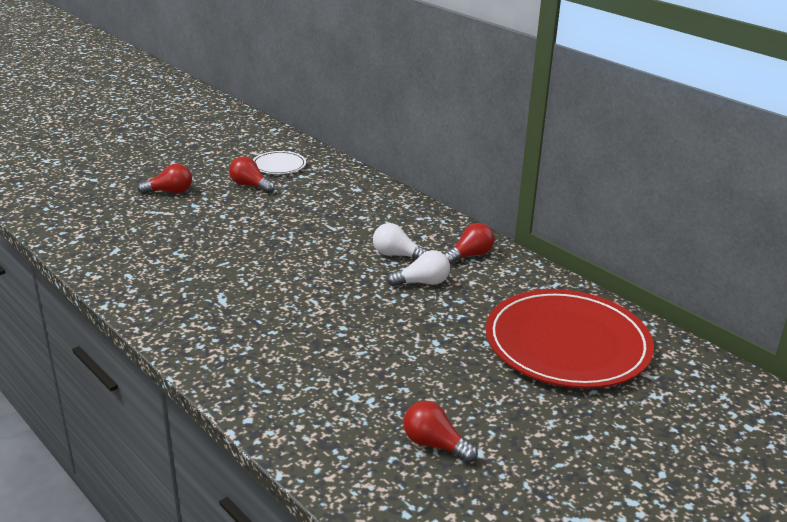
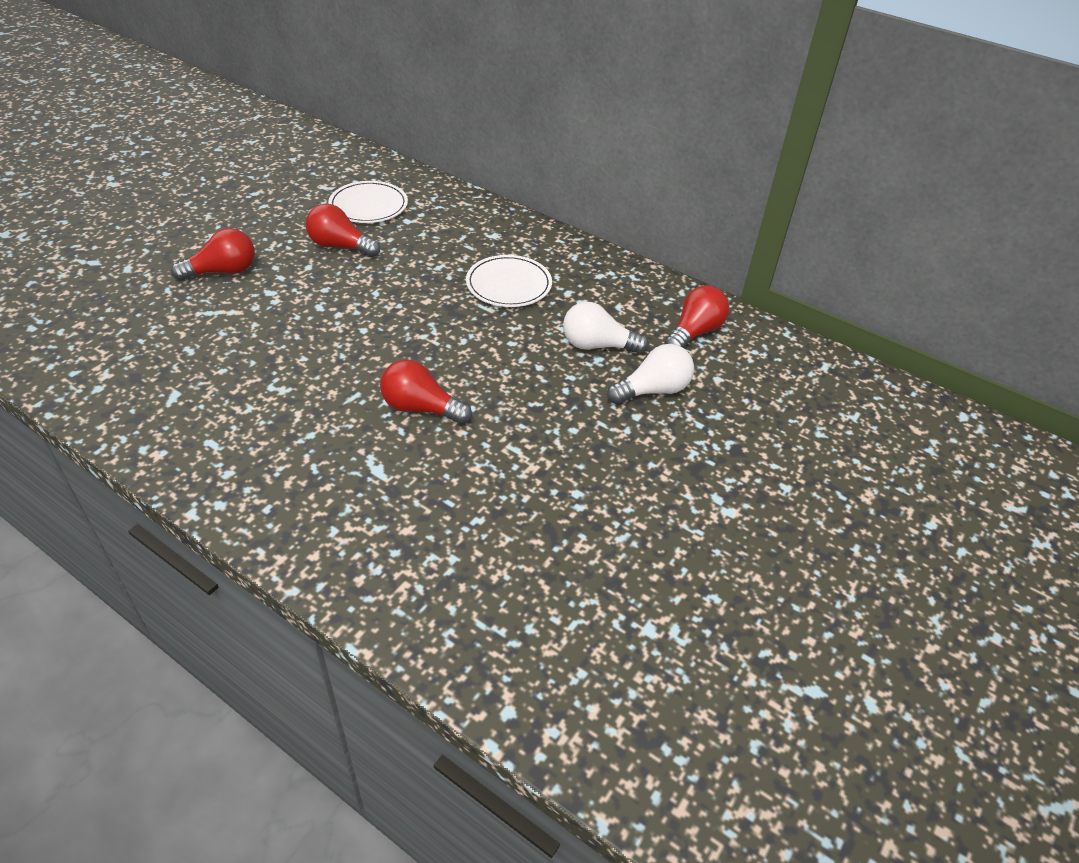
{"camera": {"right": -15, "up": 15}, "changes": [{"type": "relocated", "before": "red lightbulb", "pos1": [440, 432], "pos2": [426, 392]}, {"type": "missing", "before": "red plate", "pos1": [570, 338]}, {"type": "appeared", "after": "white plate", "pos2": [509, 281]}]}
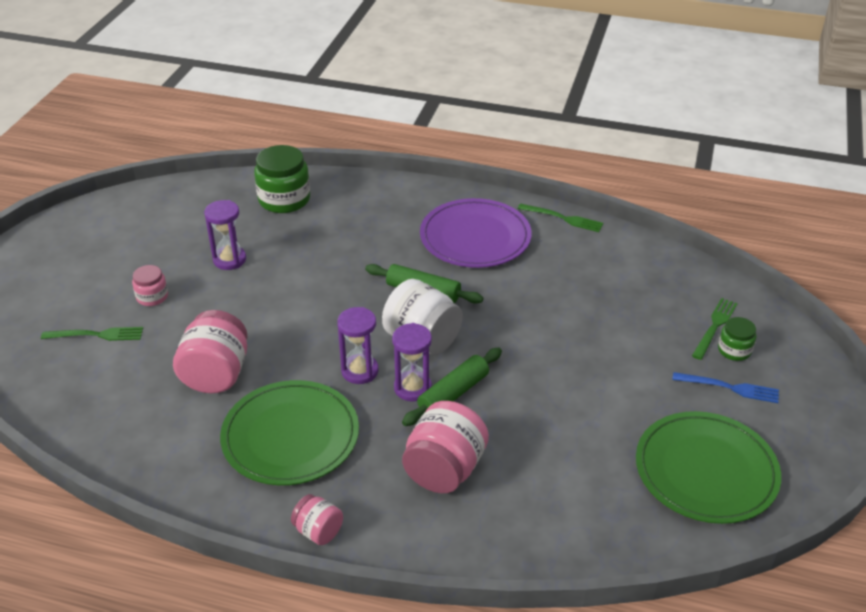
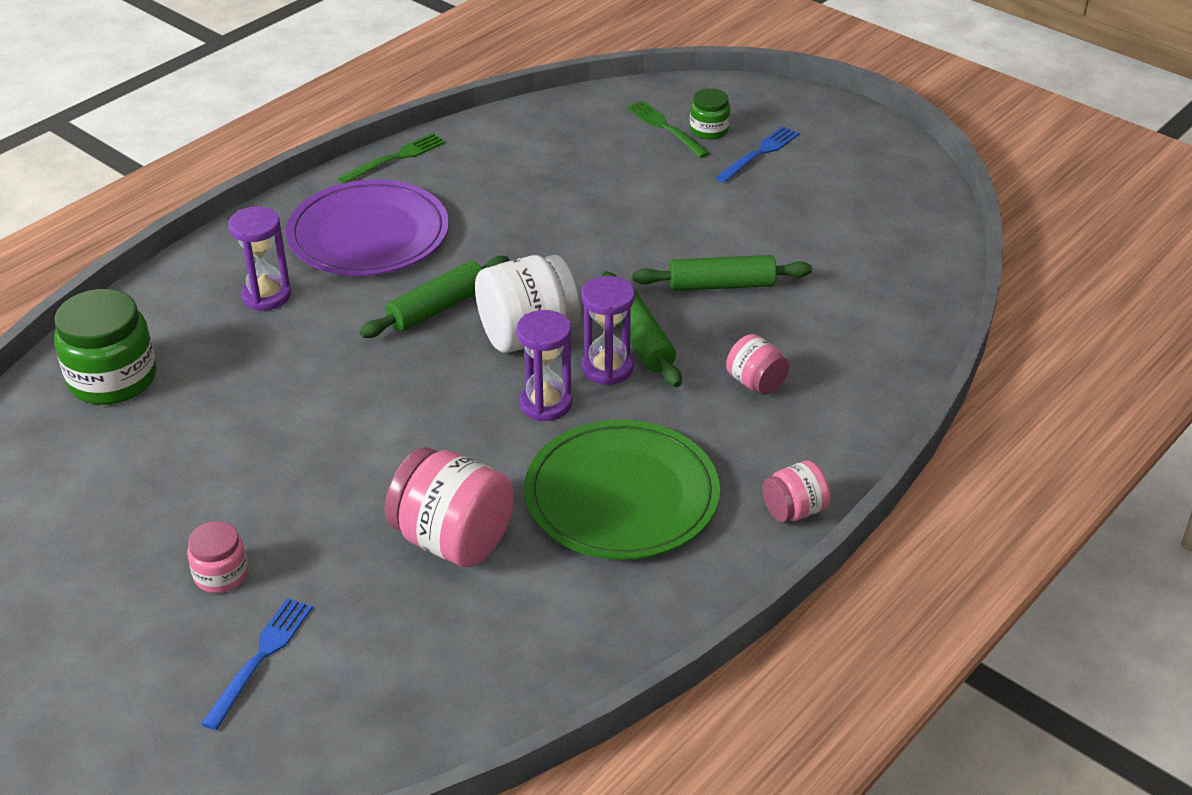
{"camera": {"right": -65, "up": 0}, "changes": [{"type": "colour", "before": "emerald dinner fork", "after": "royal blue dinner fork", "pos1": [92, 334], "pos2": [257, 664]}, {"type": "relocated", "before": "royal purple sand timer", "pos1": [225, 235], "pos2": [259, 258]}, {"type": "size", "before": "rose-pink jar", "pos1": [445, 447], "pos2": [757, 364], "scale": 0.54}, {"type": "missing", "before": "emerald plate", "pos1": [708, 467]}, {"type": "appeared", "after": "emerald dough roller", "pos2": [722, 273]}]}
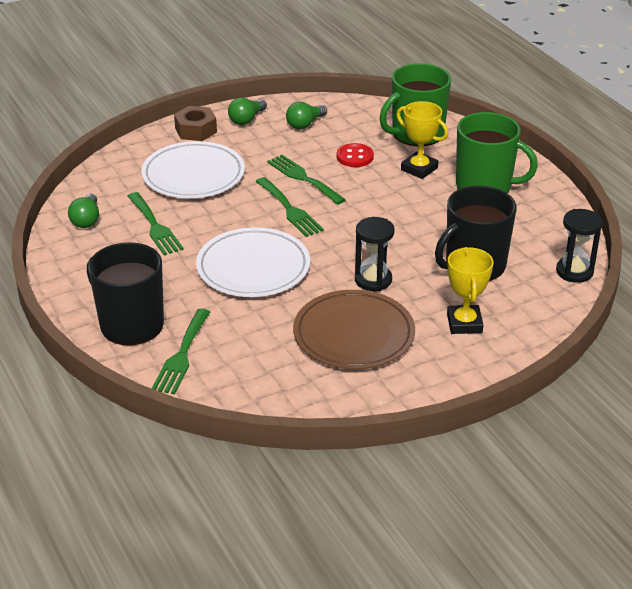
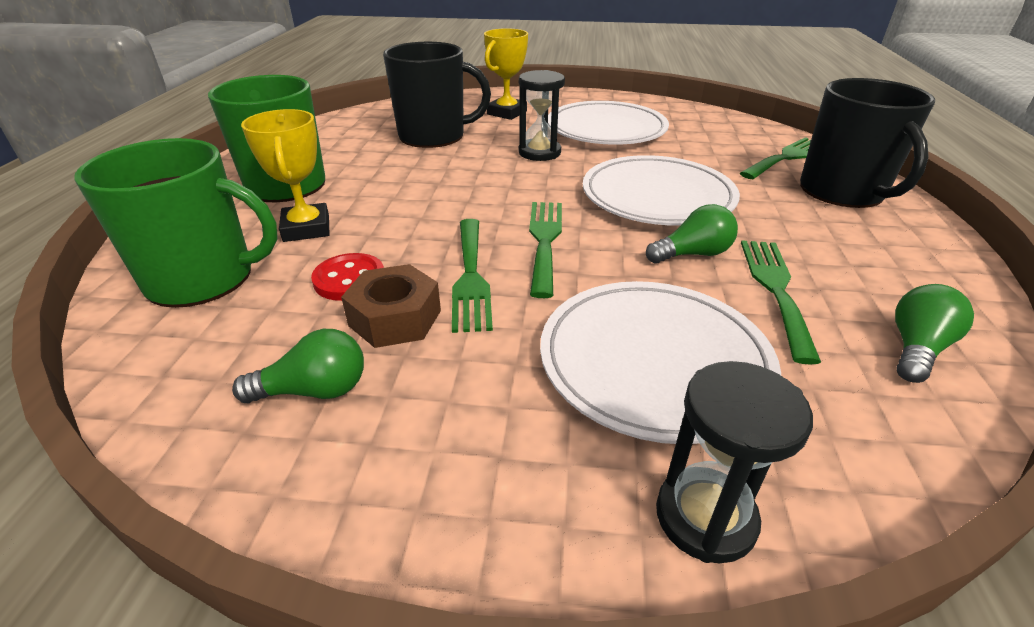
{"camera": {"right": -145, "up": 0}, "changes": [{"type": "relocated", "before": "dark brown hex nut", "pos1": [195, 123], "pos2": [391, 306]}, {"type": "relocated", "before": "emerald lightbulb", "pos1": [247, 111], "pos2": [692, 233]}, {"type": "colour", "before": "dark brown plate", "after": "white plate", "pos1": [354, 329], "pos2": [608, 123]}, {"type": "relocated", "before": "ebony sand timer", "pos1": [579, 246], "pos2": [734, 462]}]}
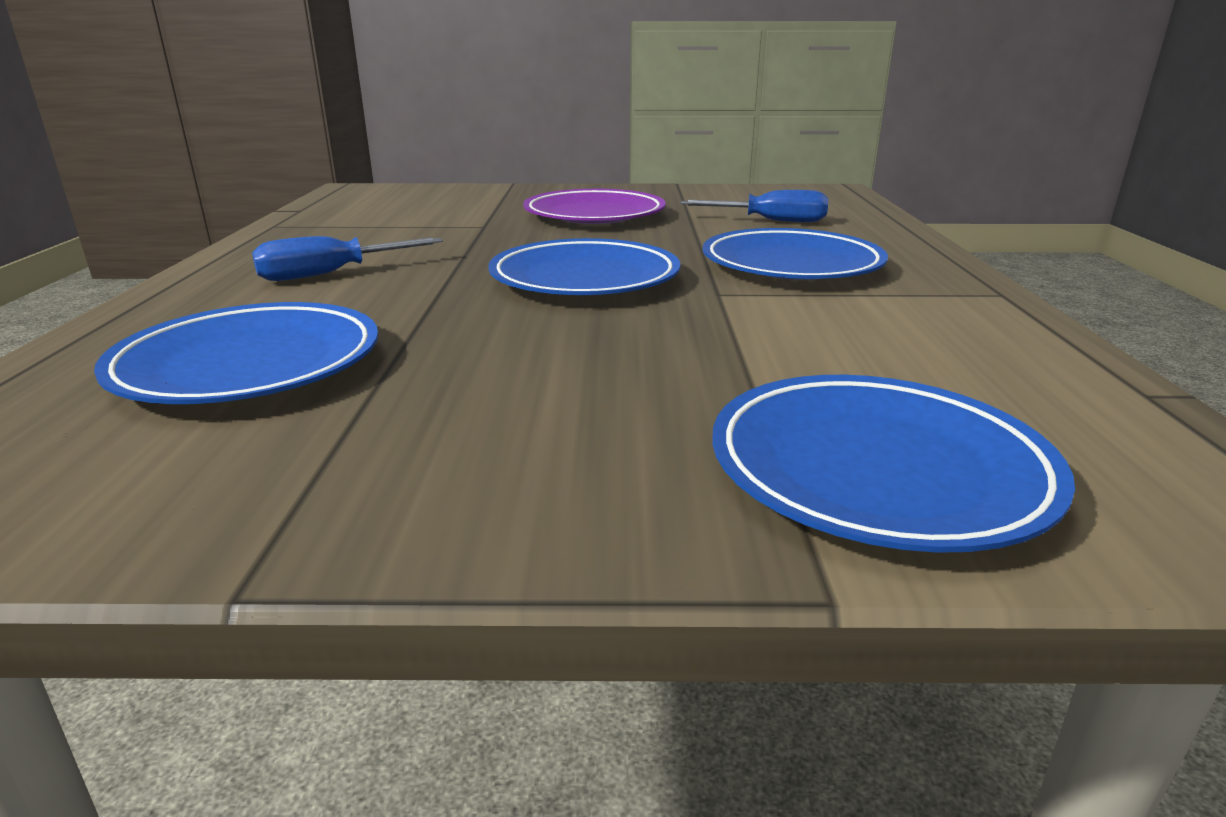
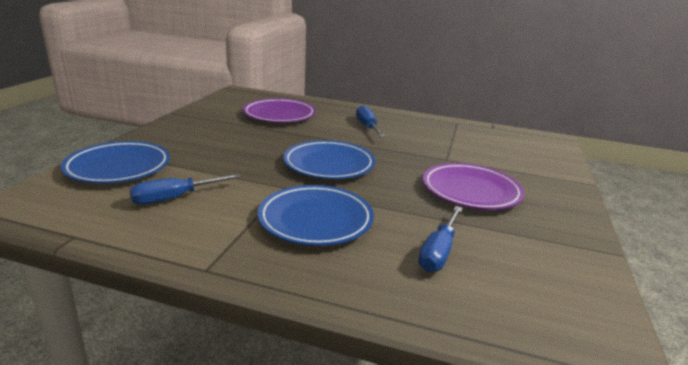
{"camera": {"right": 105, "up": 0}, "changes": [{"type": "colour", "before": "royal blue plate", "after": "royal purple plate", "pos1": [236, 353], "pos2": [279, 110]}, {"type": "appeared", "after": "royal blue hand screwdriver", "pos2": [185, 189]}]}
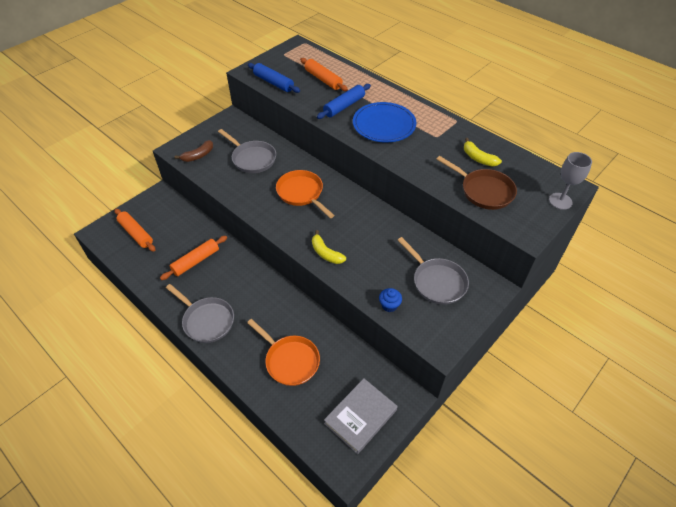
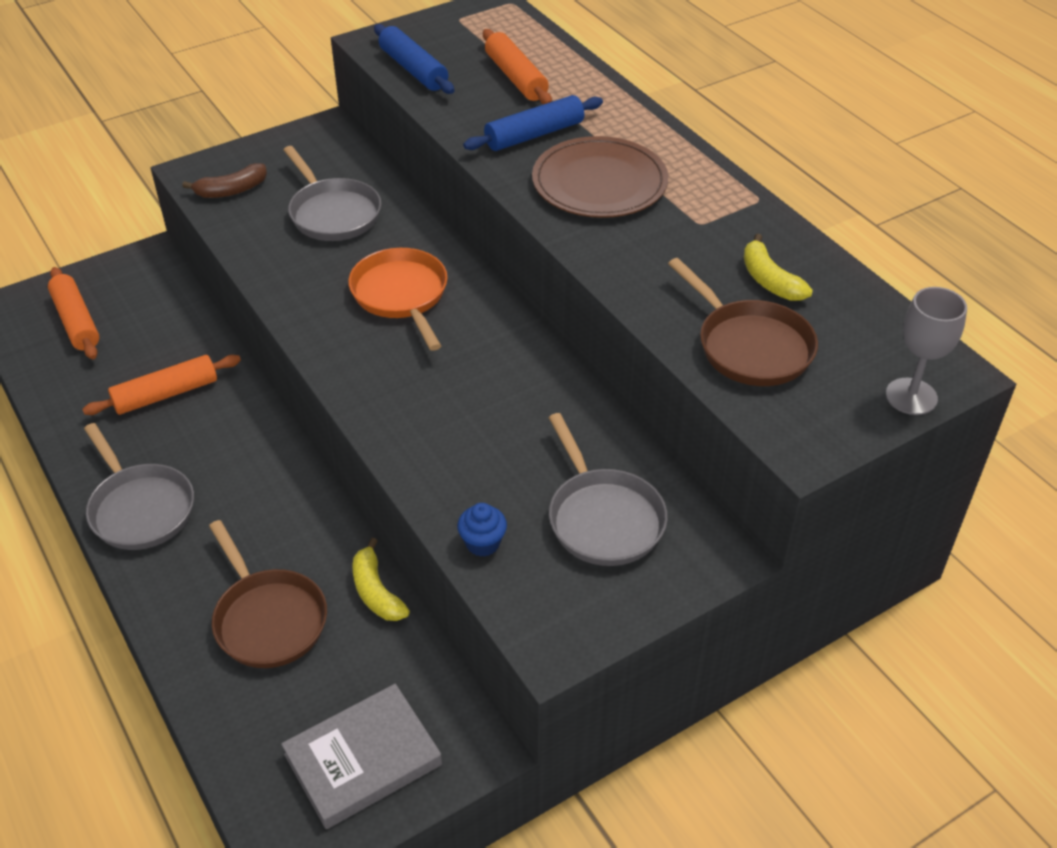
{"camera": {"right": 15, "up": -5}, "changes": [{"type": "colour", "before": "bright orange frying pan", "after": "dark brown frying pan", "pos1": [283, 352], "pos2": [268, 594]}, {"type": "relocated", "before": "yellow banana", "pos1": [329, 247], "pos2": [381, 579]}, {"type": "colour", "before": "royal blue plate", "after": "dark brown plate", "pos1": [384, 122], "pos2": [600, 177]}]}
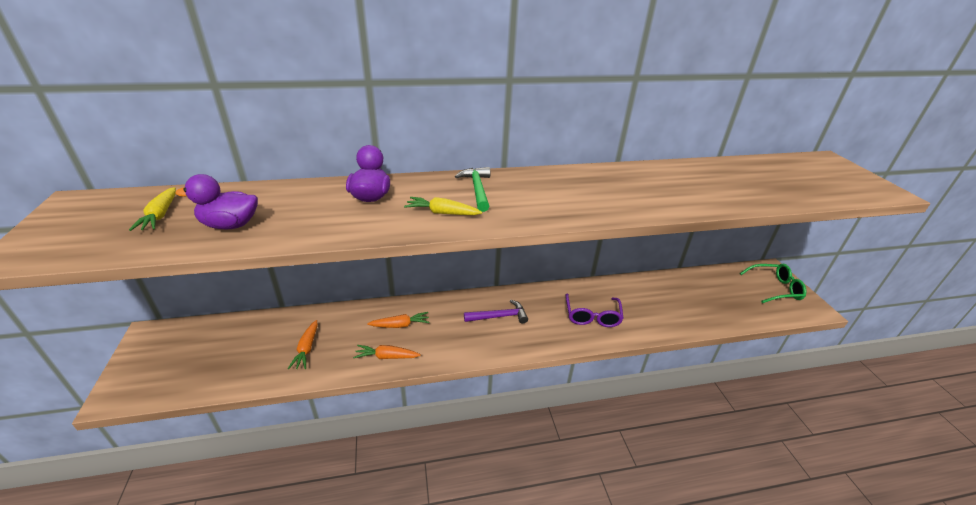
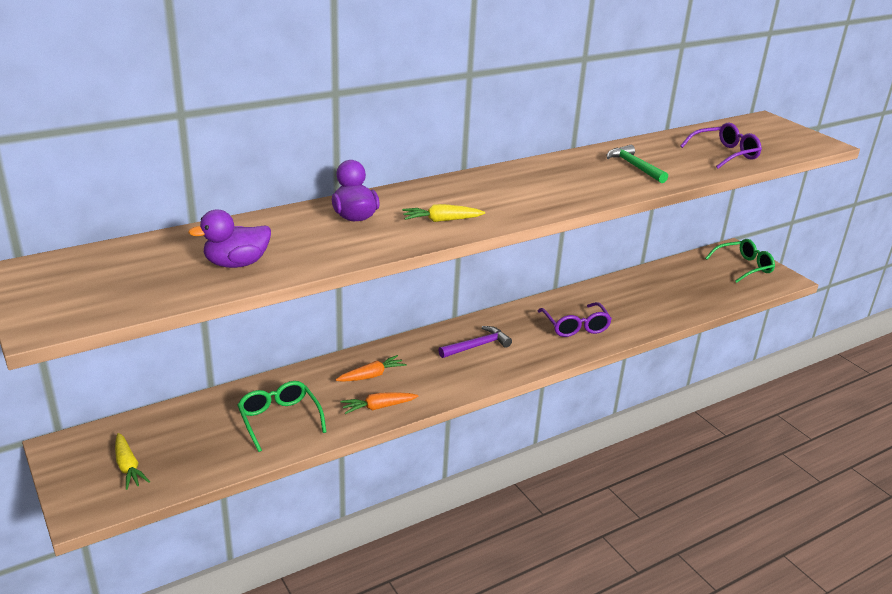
{"camera": {"right": -20, "up": -5}, "changes": [{"type": "relocated", "before": "yellow root vegetable", "pos1": [152, 209], "pos2": [132, 461]}, {"type": "exchanged", "before": "bright orange root vegetable", "after": "emerald glasses", "pos1": [303, 344], "pos2": [281, 416]}, {"type": "relocated", "before": "emerald carpenter's hammer", "pos1": [472, 189], "pos2": [637, 164]}, {"type": "appeared", "after": "royal purple glasses", "pos2": [721, 146]}]}
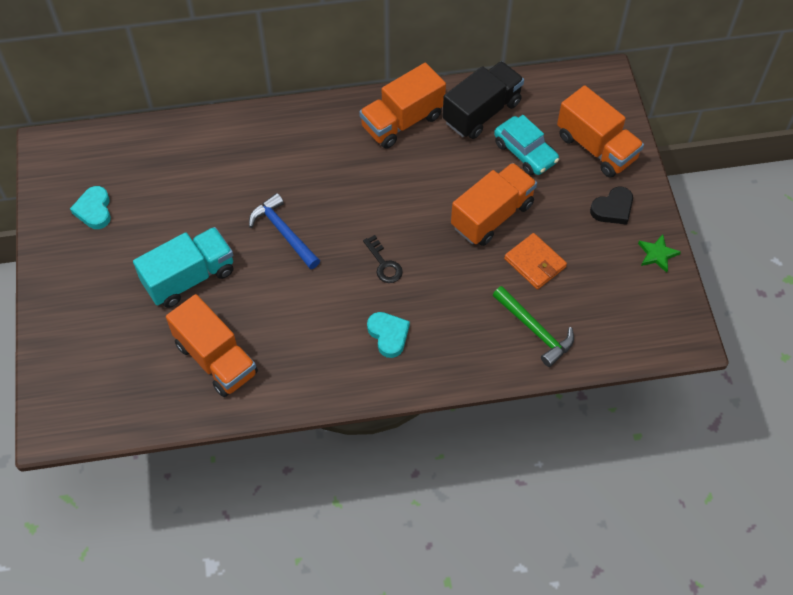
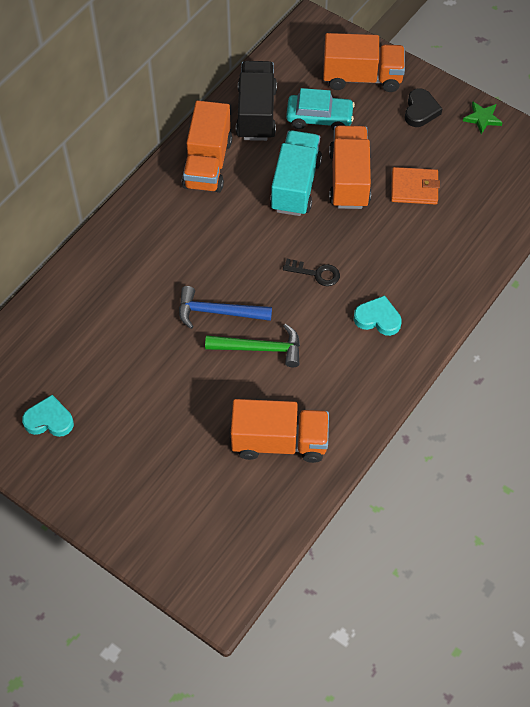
{"camera": {"right": -45, "up": 0}, "changes": [{"type": "spun", "before": "aqua heart shape", "pos1": [90, 207], "pos2": [48, 416], "turn": 150}, {"type": "relocated", "before": "aqua truck", "pos1": [183, 267], "pos2": [296, 173]}, {"type": "relocated", "before": "emerald carpenter's hammer", "pos1": [533, 326], "pos2": [252, 345]}]}
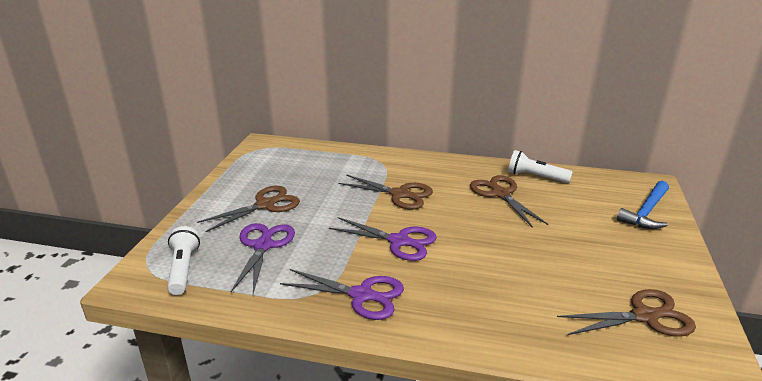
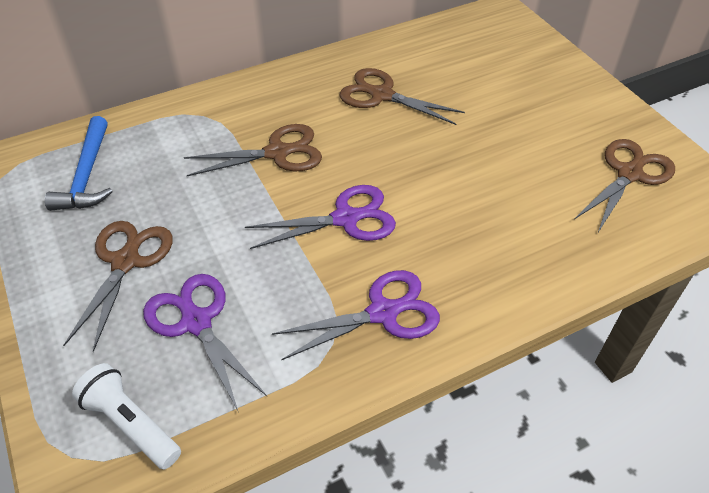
{"camera": {"right": -40, "up": 20}, "changes": [{"type": "missing", "before": "white pocket torch", "pos1": [540, 166]}, {"type": "relocated", "before": "royal blue carpenter's hammer", "pos1": [643, 205], "pos2": [79, 163]}]}
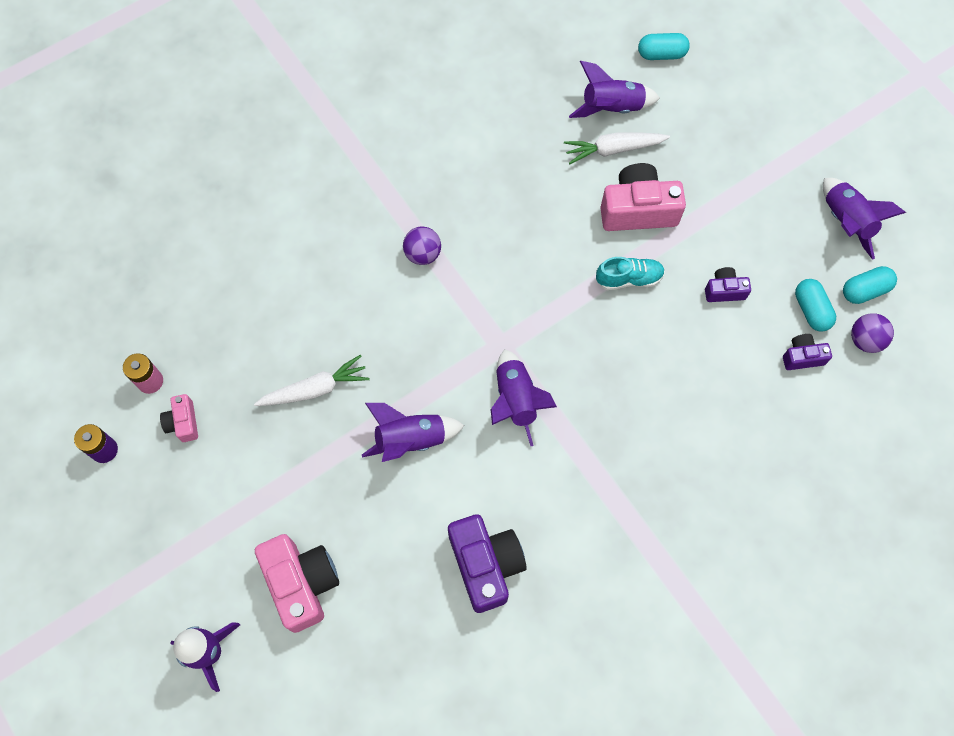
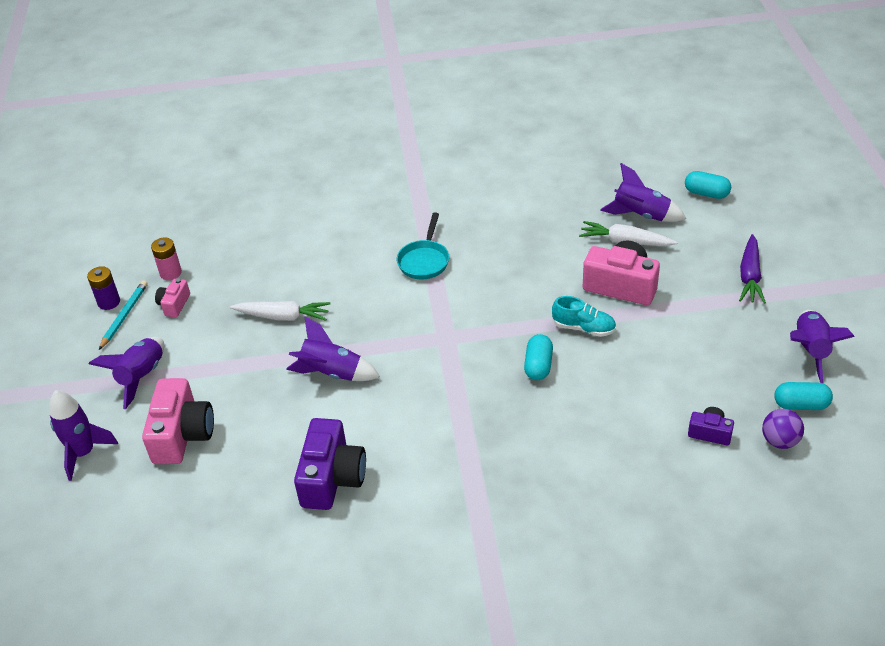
{"camera": {"right": 30, "up": -25}, "changes": [{"type": "exchanged", "before": "royal purple play ball", "after": "aqua frying pan", "pos1": [422, 246], "pos2": [422, 246]}, {"type": "relocated", "before": "royal purple spaceship", "pos1": [524, 397], "pos2": [126, 373]}, {"type": "missing", "before": "royal purple compact camera", "pos1": [728, 284]}, {"type": "relocated", "before": "aqua pill", "pos1": [815, 305], "pos2": [538, 357]}, {"type": "appeared", "after": "aqua lead pencil", "pos2": [123, 315]}, {"type": "appeared", "after": "royal purple root vegetable", "pos2": [752, 269]}]}
